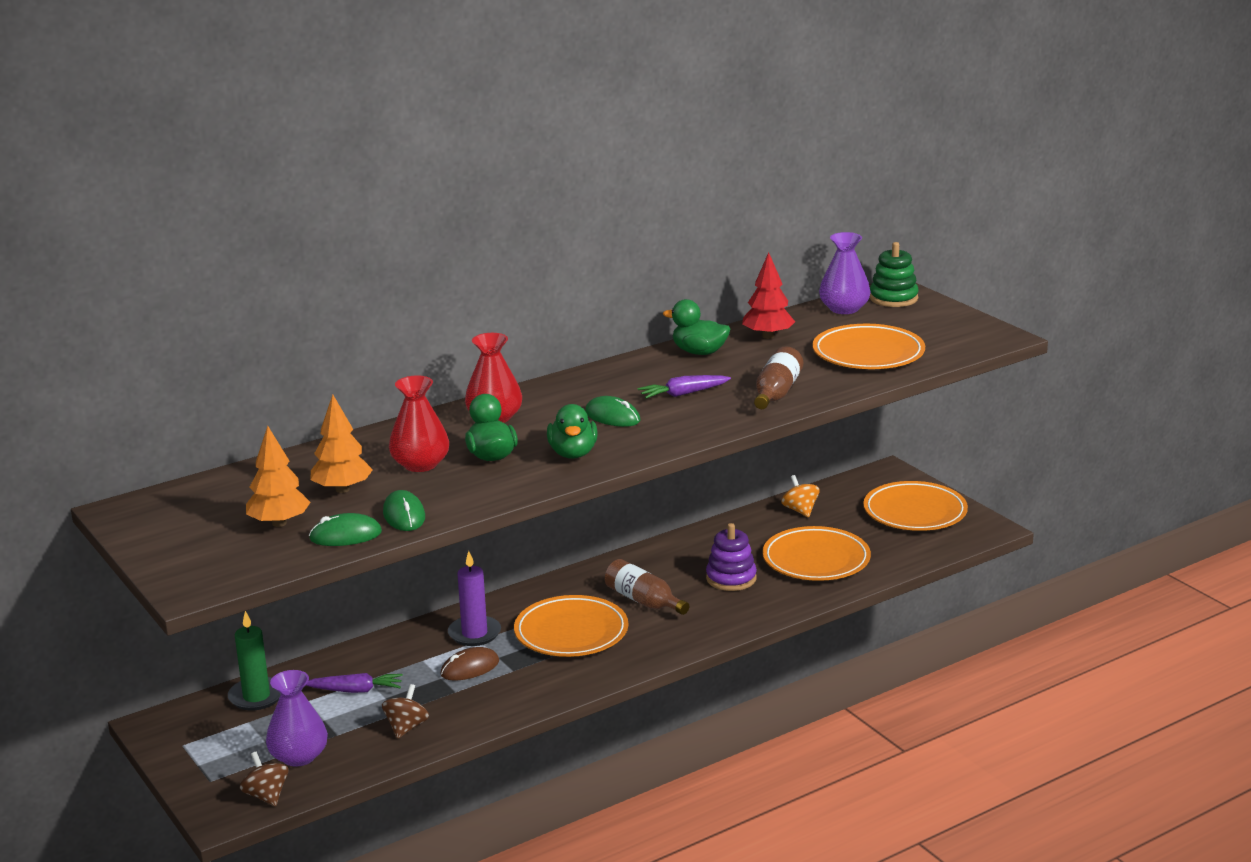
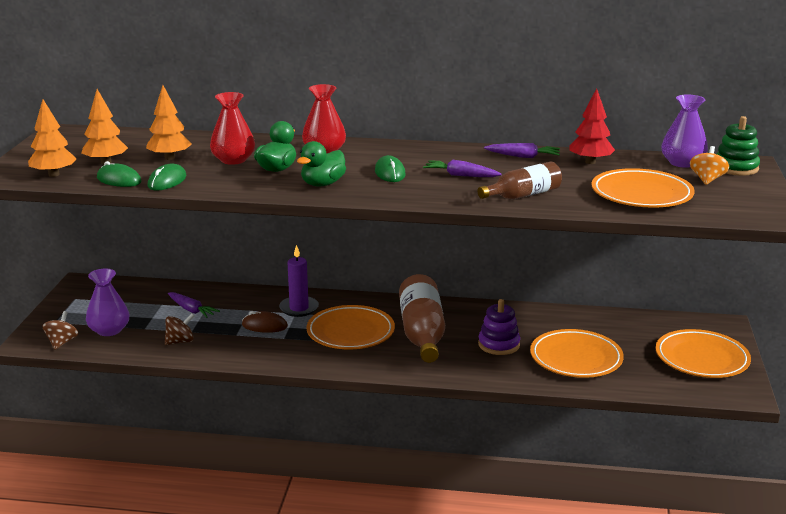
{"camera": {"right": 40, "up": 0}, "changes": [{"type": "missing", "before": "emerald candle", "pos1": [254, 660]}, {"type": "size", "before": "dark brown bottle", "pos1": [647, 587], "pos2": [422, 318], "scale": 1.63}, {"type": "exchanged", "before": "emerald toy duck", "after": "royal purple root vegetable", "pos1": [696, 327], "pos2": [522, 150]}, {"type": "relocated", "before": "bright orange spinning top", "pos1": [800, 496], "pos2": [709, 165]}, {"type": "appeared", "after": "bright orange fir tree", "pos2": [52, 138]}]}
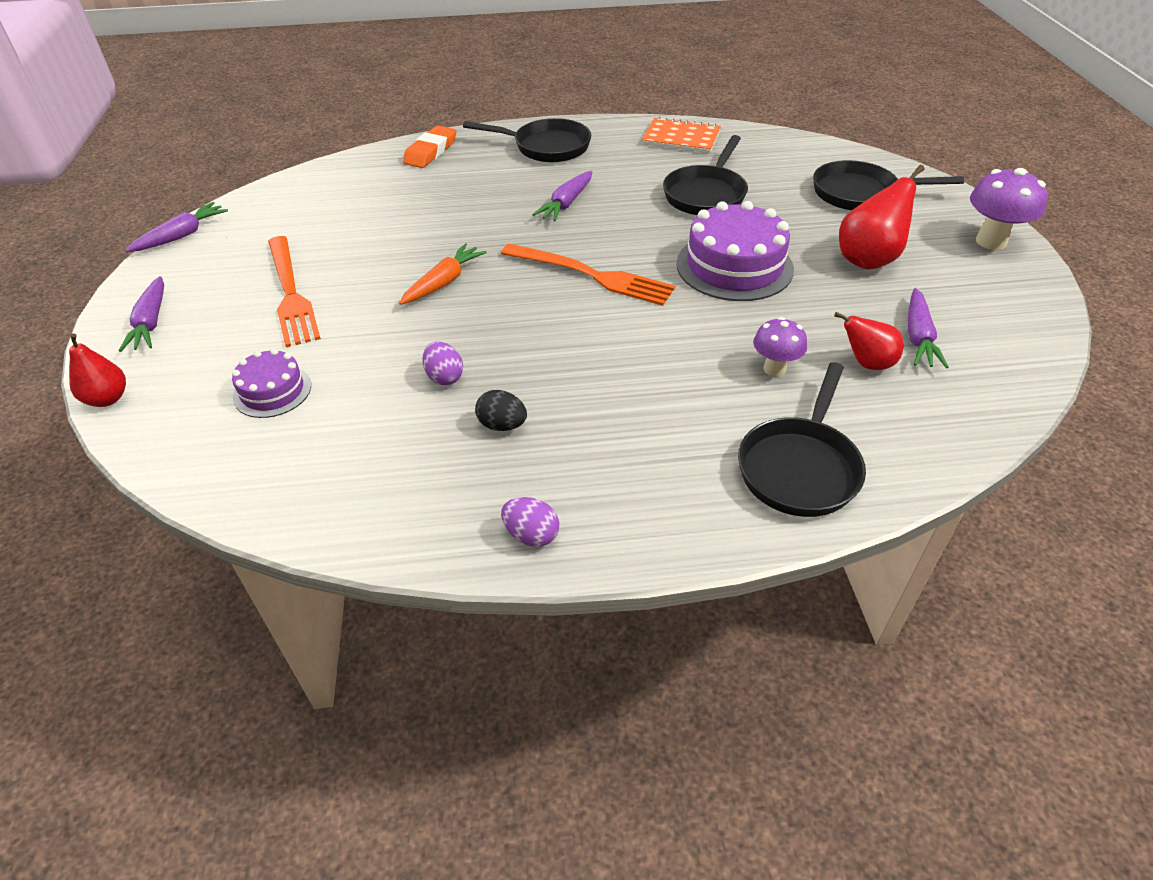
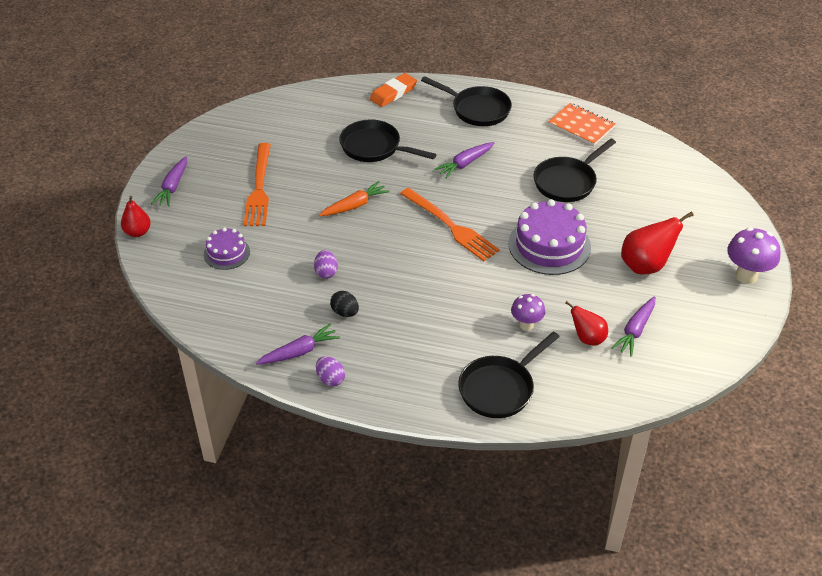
{"camera": {"right": 20, "up": 0}, "changes": [{"type": "relocated", "before": "royal purple root vegetable", "pos1": [176, 227], "pos2": [298, 344]}, {"type": "relocated", "before": "ebony frying pan", "pos1": [888, 185], "pos2": [388, 140]}]}
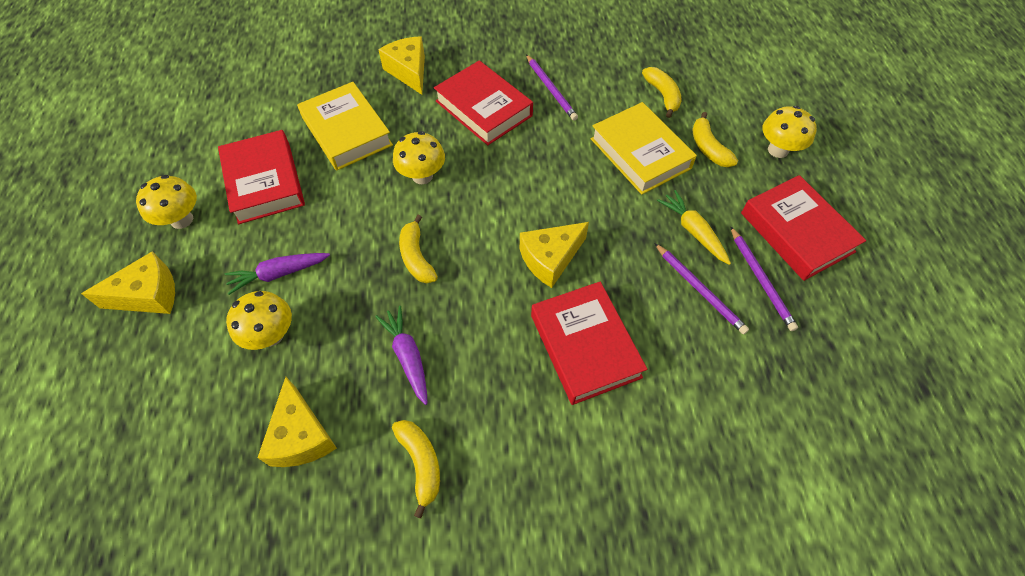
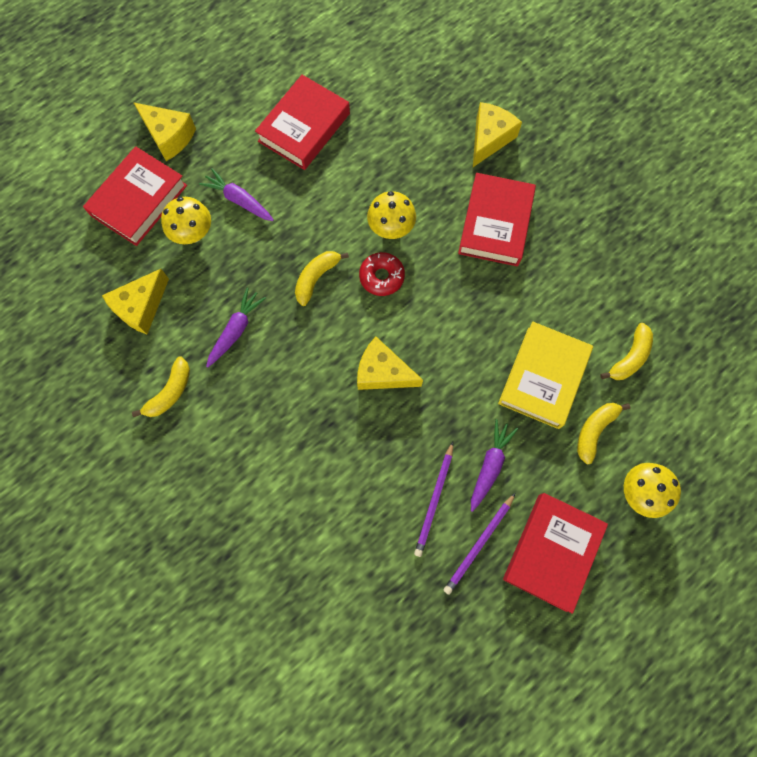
{"camera": {"right": 55, "up": 15}, "changes": [{"type": "missing", "before": "yellow fungus", "pos1": [166, 202]}, {"type": "missing", "before": "yellow hardcover", "pos1": [345, 126]}, {"type": "missing", "before": "royal purple lead pencil", "pos1": [552, 87]}, {"type": "relocated", "before": "red hardcover", "pos1": [589, 343], "pos2": [135, 196]}, {"type": "colour", "before": "yellow root vegetable", "after": "royal purple root vegetable", "pos1": [694, 227], "pos2": [494, 465]}, {"type": "appeared", "after": "red doughnut", "pos2": [382, 274]}]}
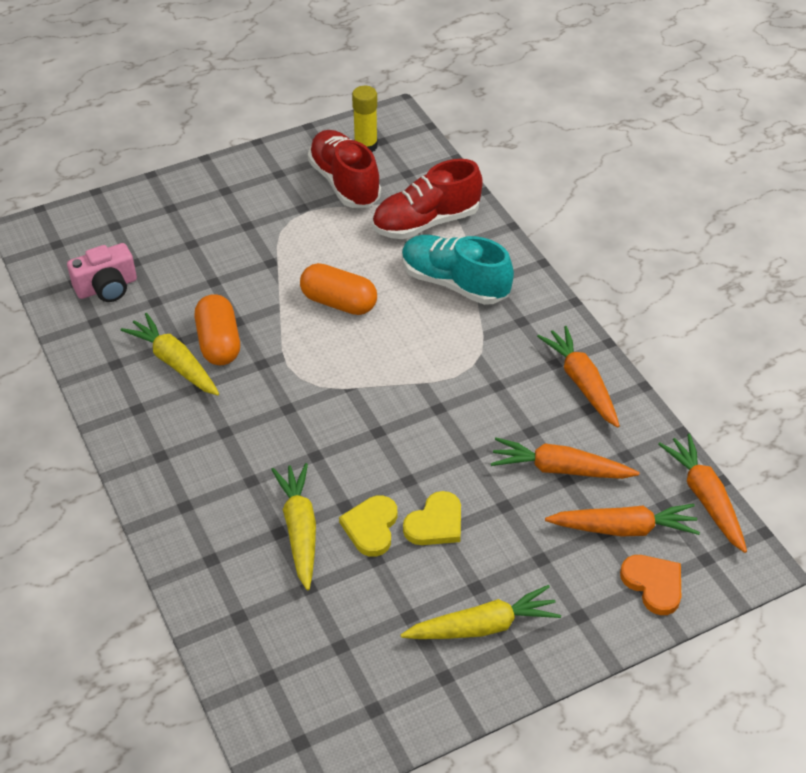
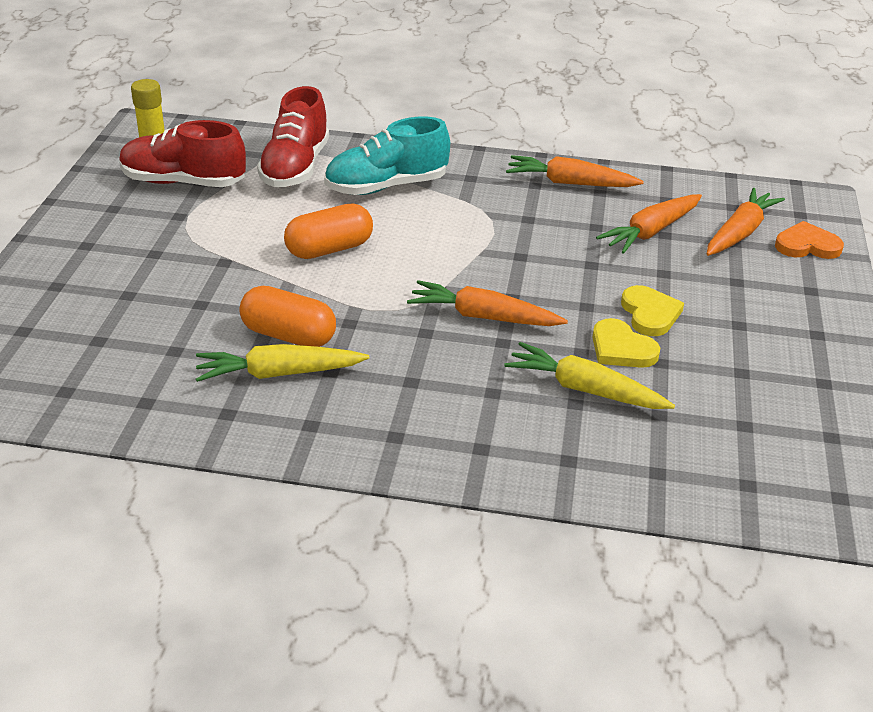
{"camera": {"right": -55, "up": -10}, "changes": [{"type": "missing", "before": "rose-pink compact camera", "pos1": [102, 272]}, {"type": "missing", "before": "yellow root vegetable", "pos1": [481, 612]}, {"type": "relocated", "before": "bright orange root vegetable", "pos1": [702, 493], "pos2": [487, 303]}]}
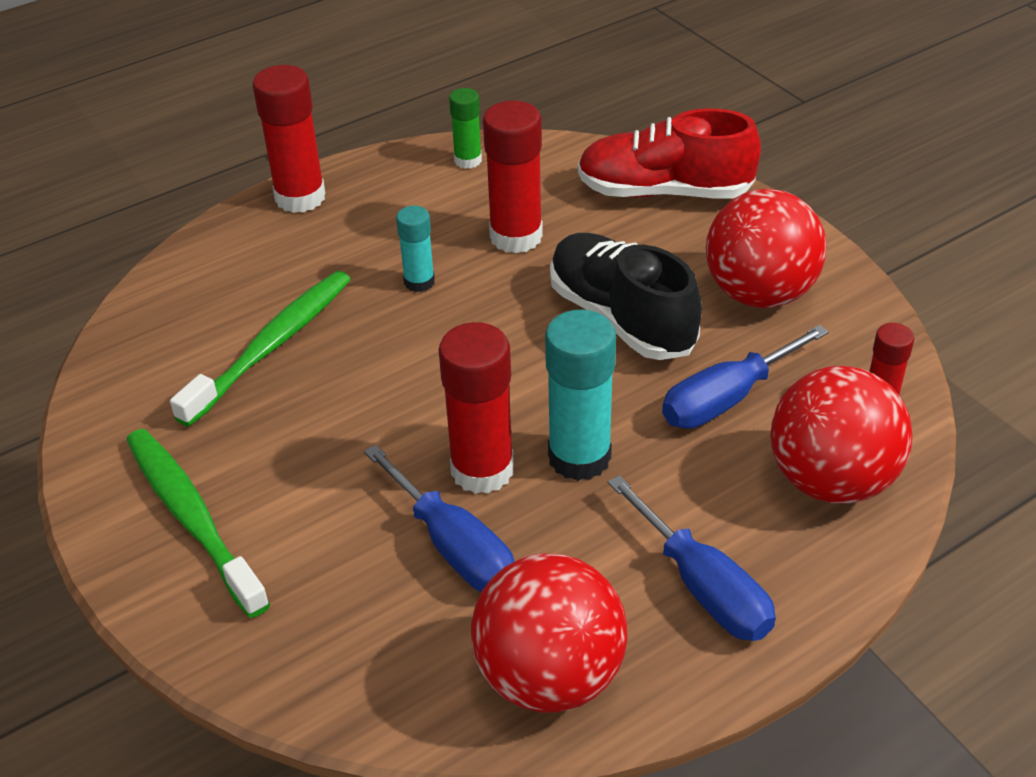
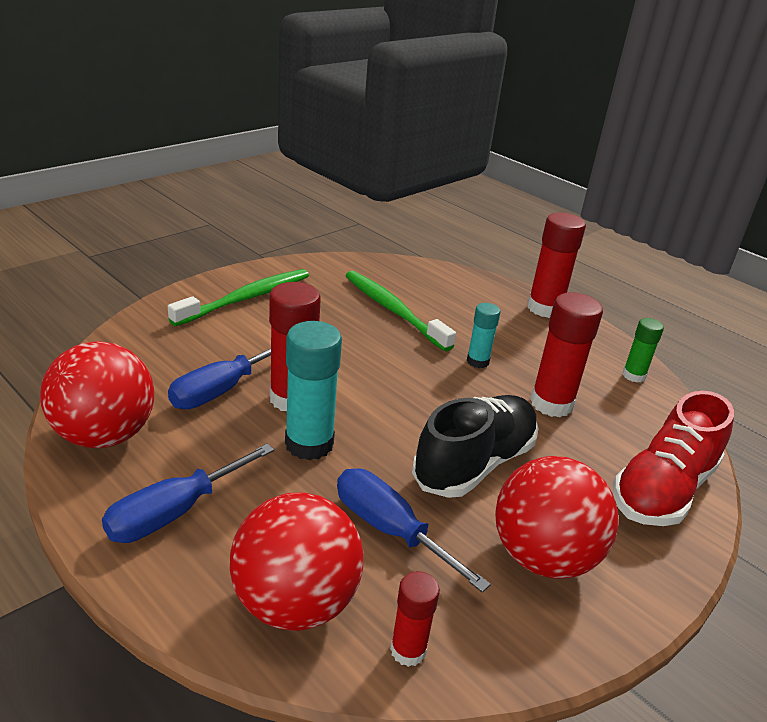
{"camera": {"right": 75, "up": -10}, "changes": [{"type": "spun", "before": "emerald toothbrush", "pos1": [260, 349], "pos2": [400, 311], "turn": -150}, {"type": "spun", "before": "red lace-up shoe", "pos1": [669, 153], "pos2": [673, 458], "turn": -135}]}
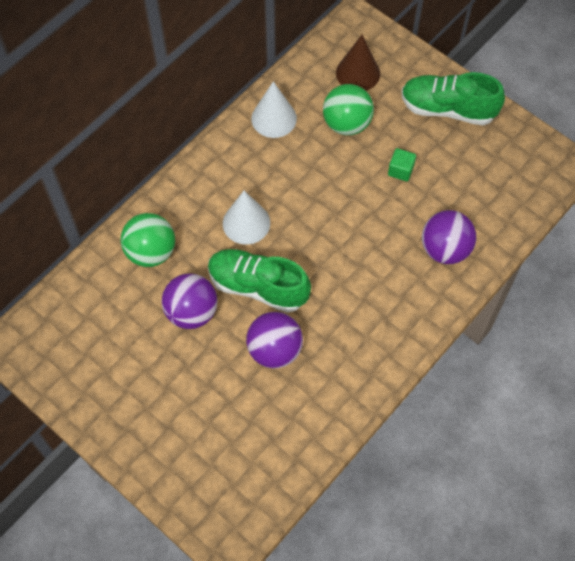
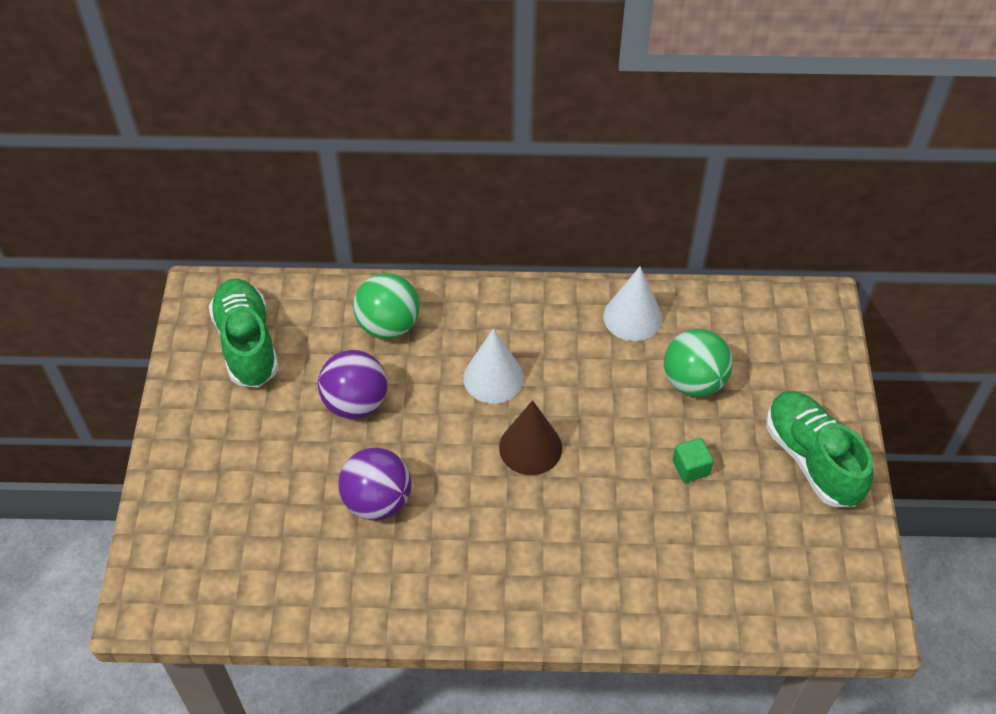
{"camera": {"right": 50, "up": -10}, "changes": [{"type": "relocated", "before": "emerald lace-up shoe", "pos1": [259, 281], "pos2": [244, 333]}, {"type": "relocated", "before": "dark brown cone shape", "pos1": [358, 63], "pos2": [530, 437]}, {"type": "missing", "before": "royal purple play ball", "pos1": [449, 237]}]}
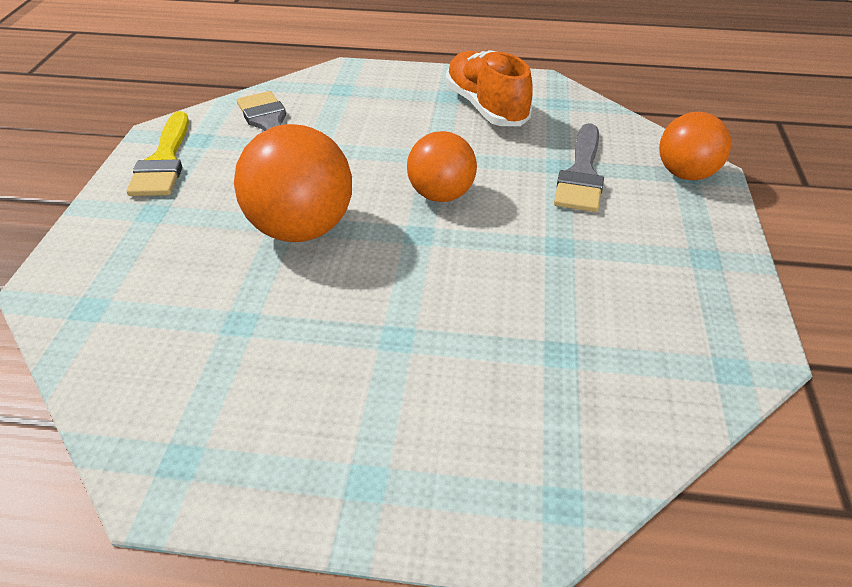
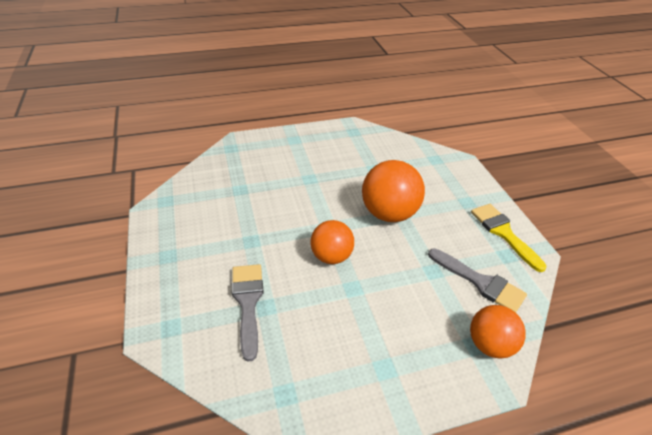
{"camera": {"right": 155, "up": 0}, "changes": [{"type": "missing", "before": "bright orange lace-up shoe", "pos1": [489, 88]}, {"type": "relocated", "before": "bright orange play ball", "pos1": [695, 146], "pos2": [498, 331]}]}
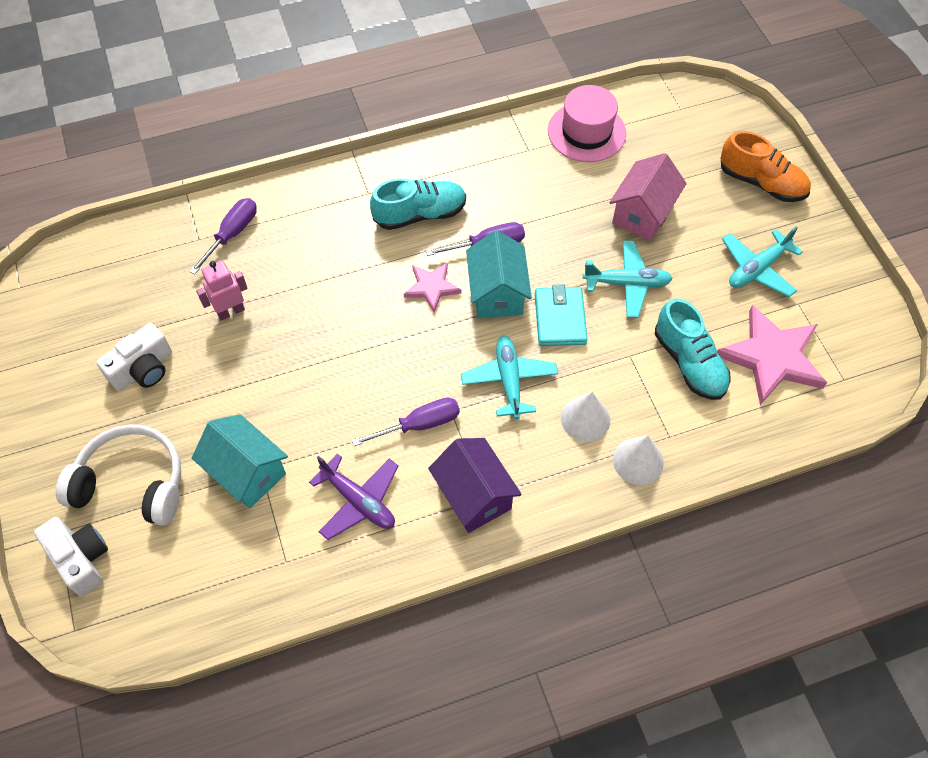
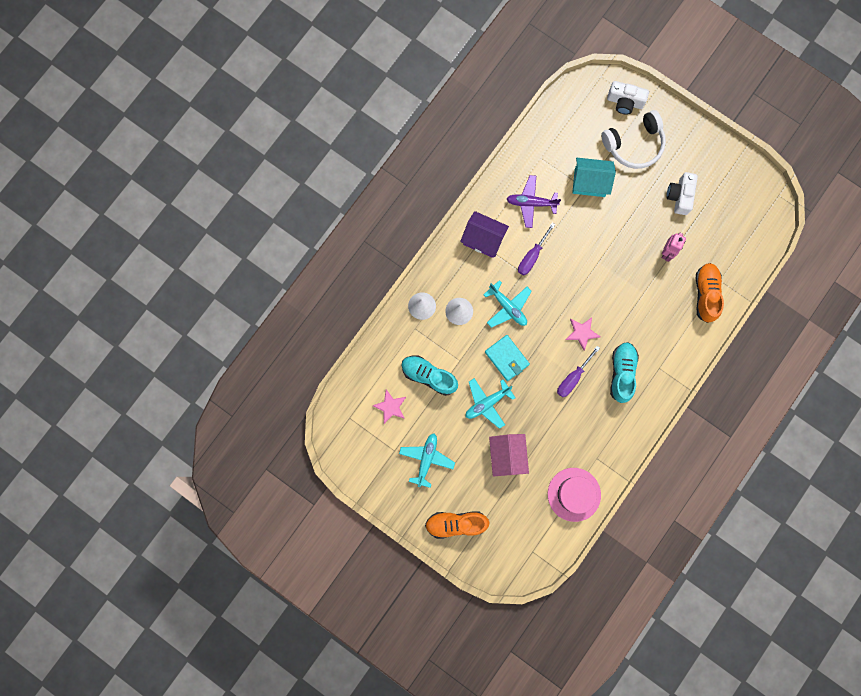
{"camera": {"right": 145, "up": 20}, "changes": [{"type": "exchanged", "before": "royal purple hand screwdriver", "after": "bright orange lace-up shoe", "pos1": [223, 236], "pos2": [710, 293]}, {"type": "spun", "before": "aqua lace-up shoe", "pos1": [418, 204], "pos2": [624, 372], "turn": 150}, {"type": "missing", "before": "aqua cottage", "pos1": [499, 274]}, {"type": "size", "before": "rose-pink star", "pos1": [772, 355], "pos2": [389, 407], "scale": 0.55}]}
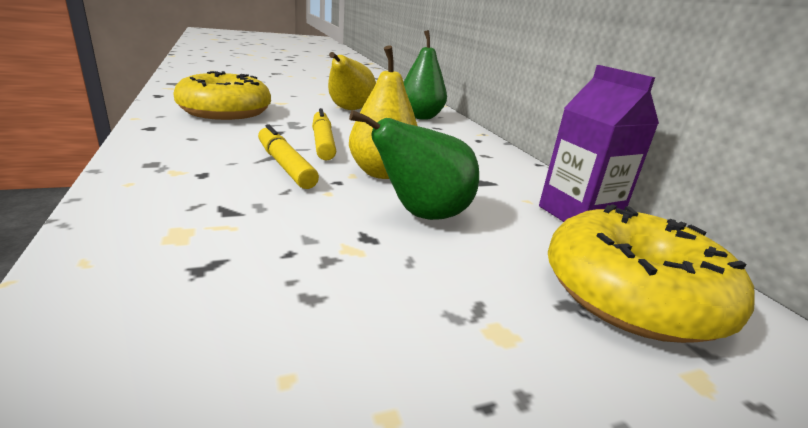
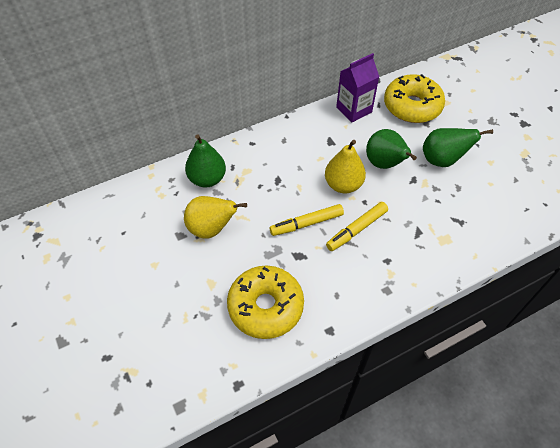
{"camera": {"right": -95, "up": 30}, "changes": [{"type": "appeared", "after": "emerald toy pear", "pos2": [458, 147]}]}
